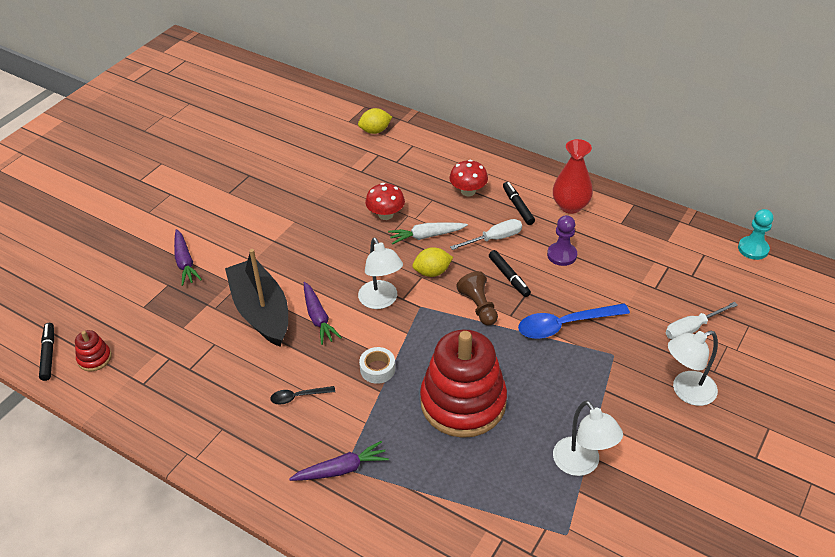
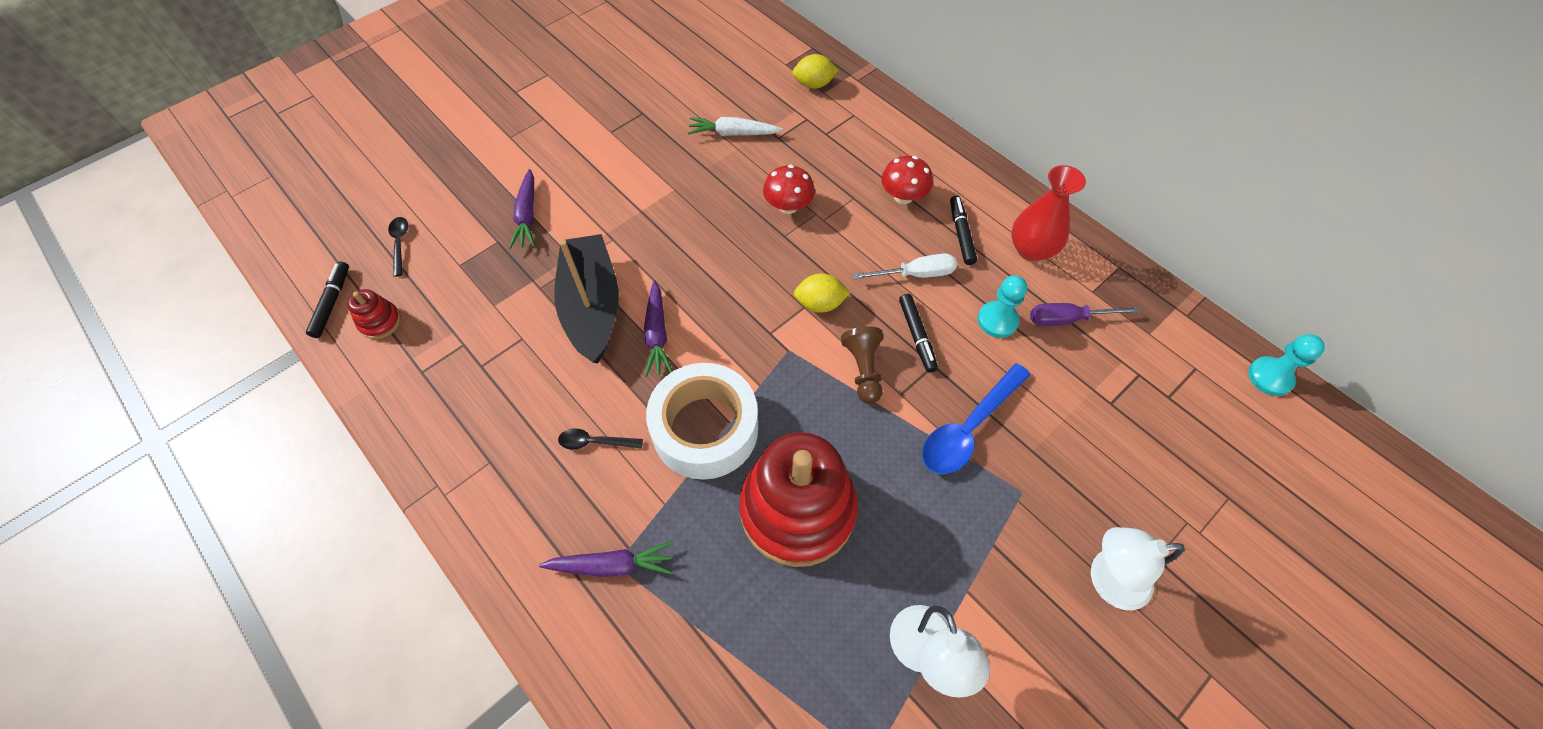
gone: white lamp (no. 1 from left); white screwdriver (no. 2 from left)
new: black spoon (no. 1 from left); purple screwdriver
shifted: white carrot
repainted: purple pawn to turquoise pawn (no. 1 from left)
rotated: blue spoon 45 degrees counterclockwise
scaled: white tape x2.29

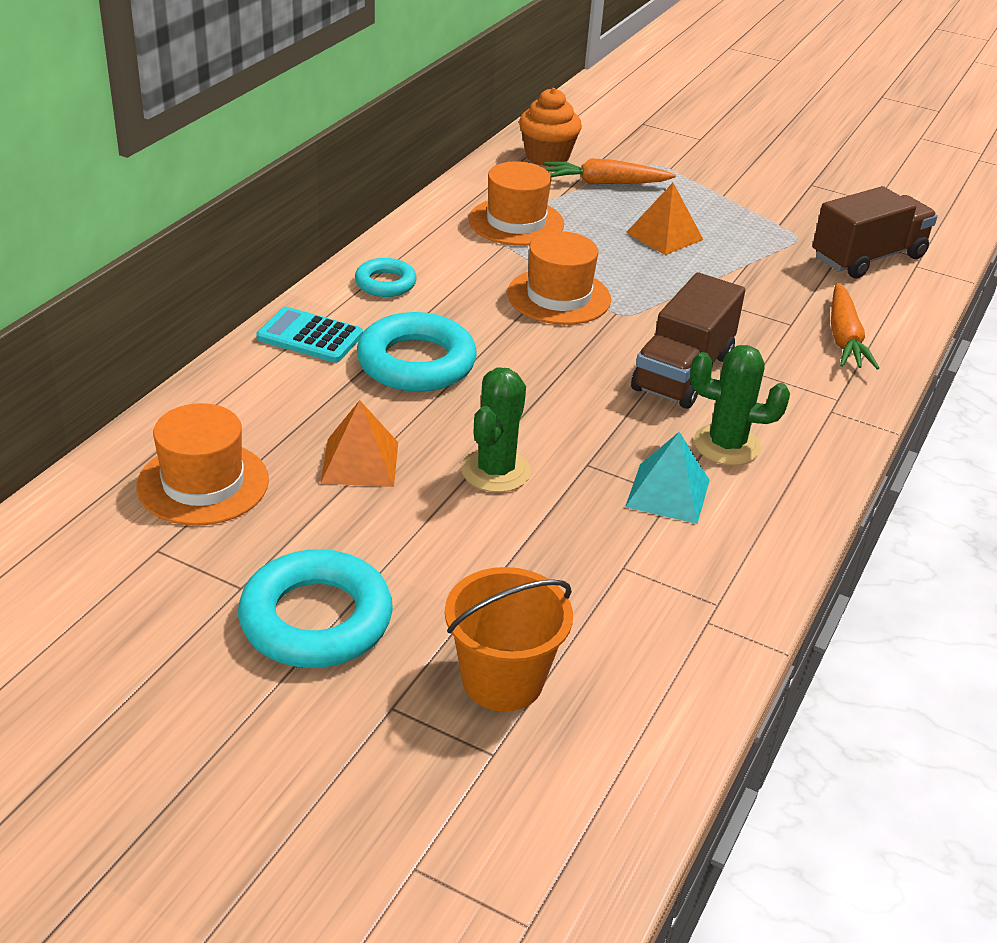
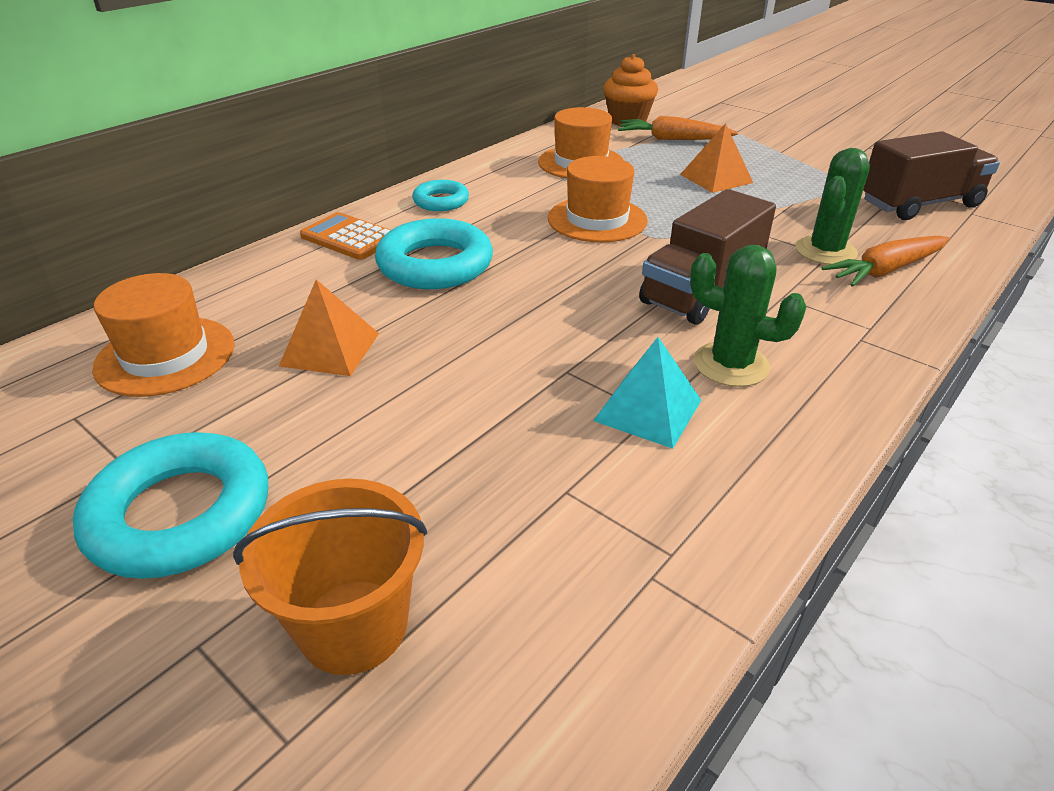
shifted: green cactus (no. 1 from left in the first image) to green cactus (no. 2 from left)
repainted: turquoise calculator to orange calculator
rotated: orange carrot (no. 2 from left) 45 degrees clockwise

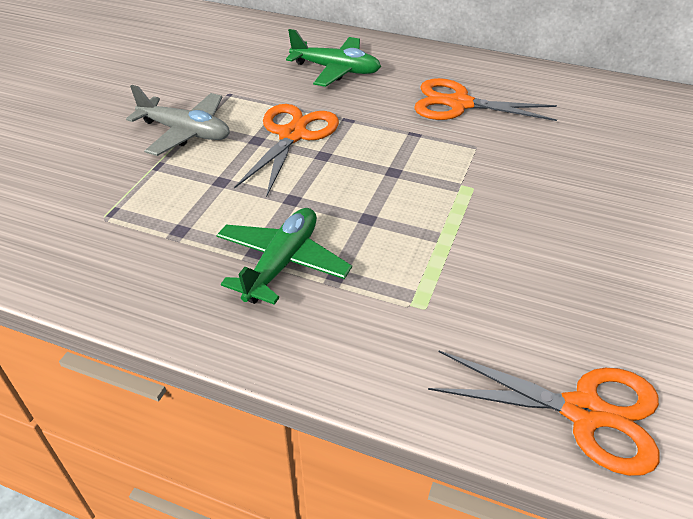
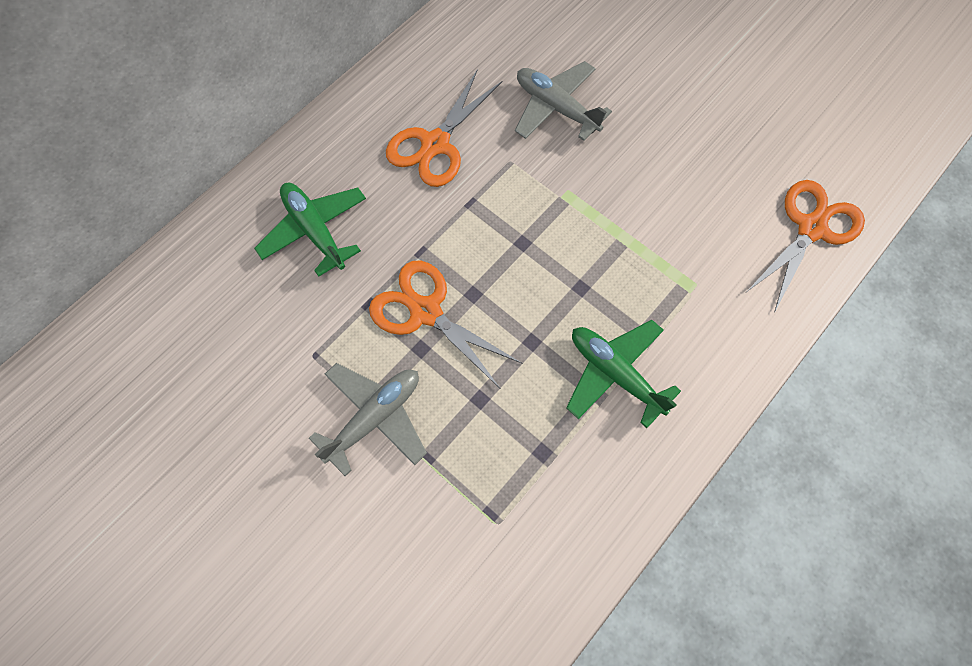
new: grey plane (no. 2 from left)
rotated: green plane (no. 2 from left in the first image) 75 degrees counterclockwise

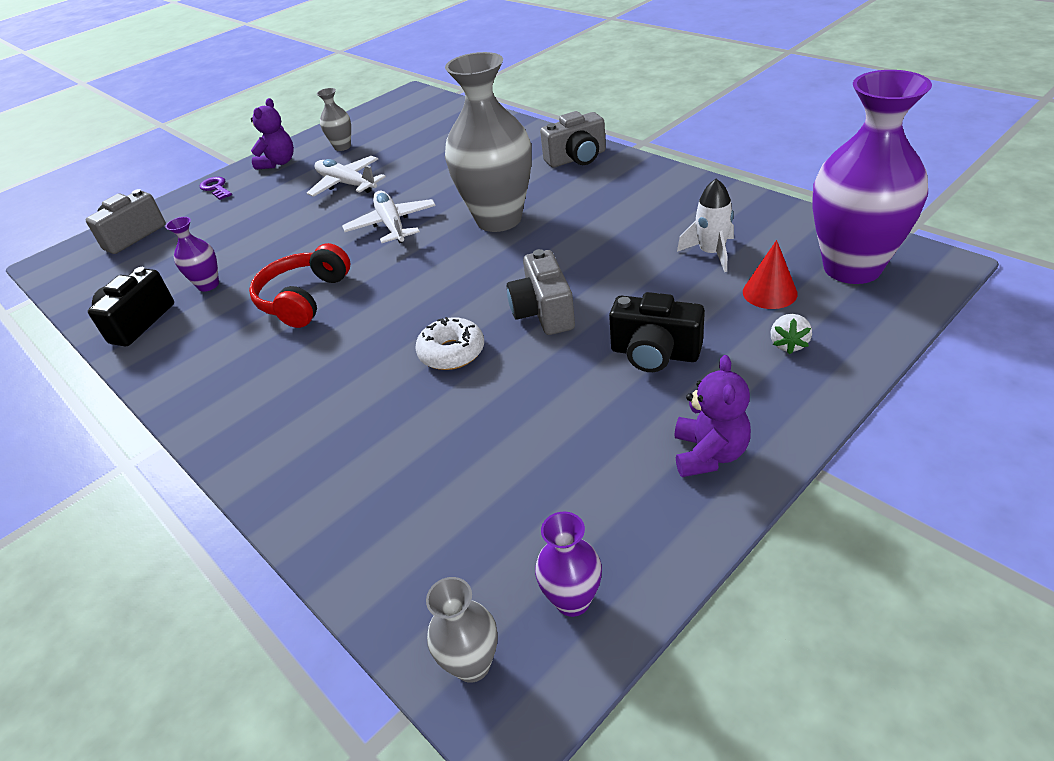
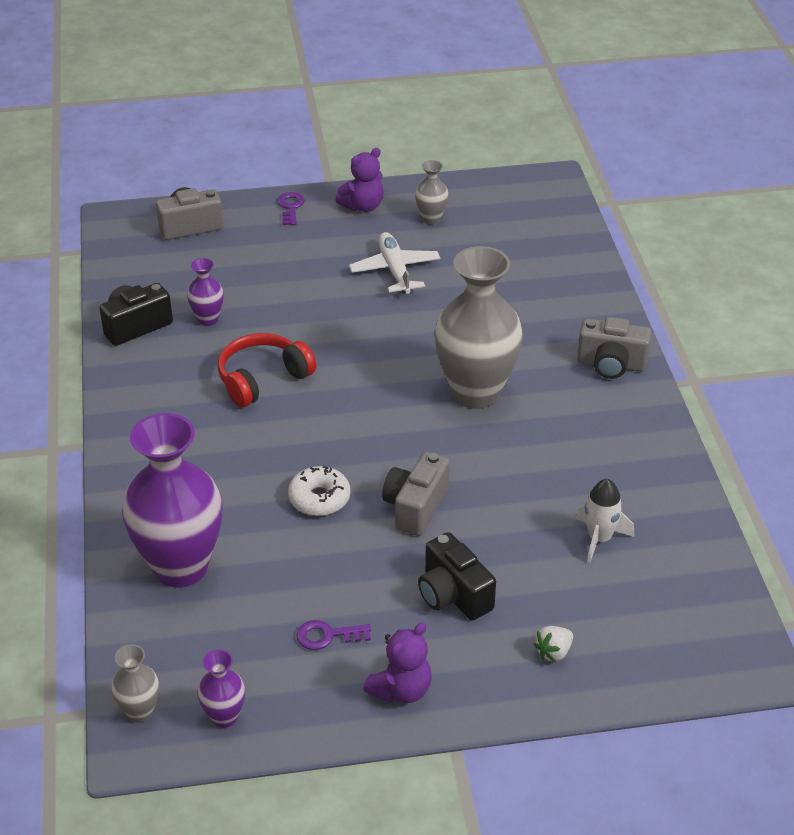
gone: white plane (no. 2 from left); red cone
new: purple key (no. 2 from left)
shifted: purple vase (no. 3 from left in the first image) to purple vase (no. 1 from left)

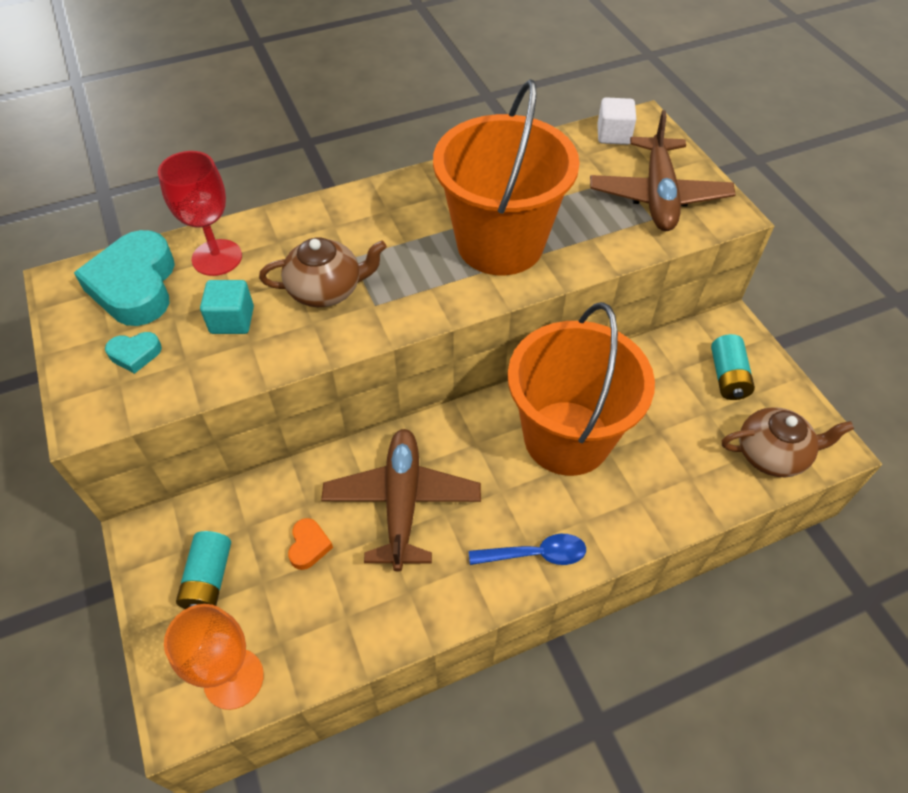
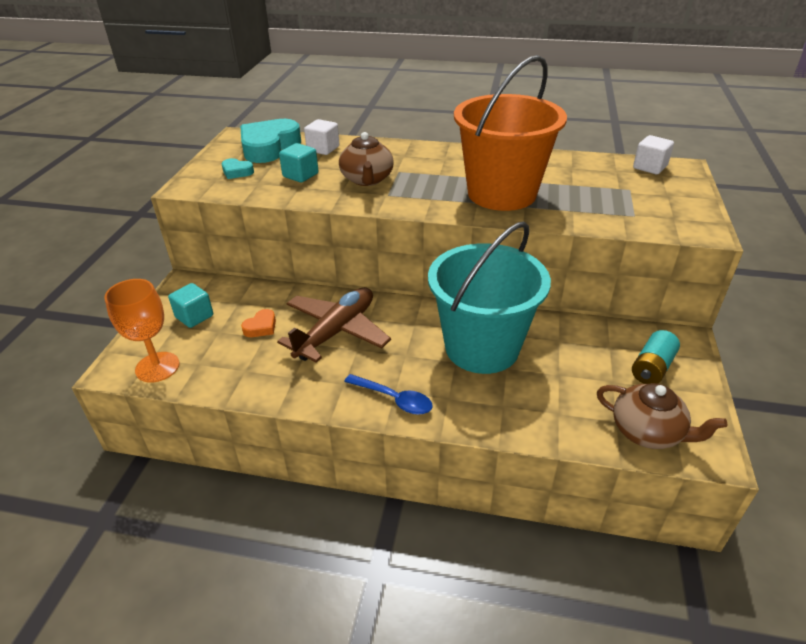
gone: brown plane (no. 2 from left)
swapped: red goblet to white cube (no. 1 from left); turquoise battery (no. 1 from left) to turquoise cube (no. 1 from left)
repainted: orange bucket (no. 2 from left) to turquoise bucket
rotated: brown teapot (no. 1 from left) 60 degrees clockwise

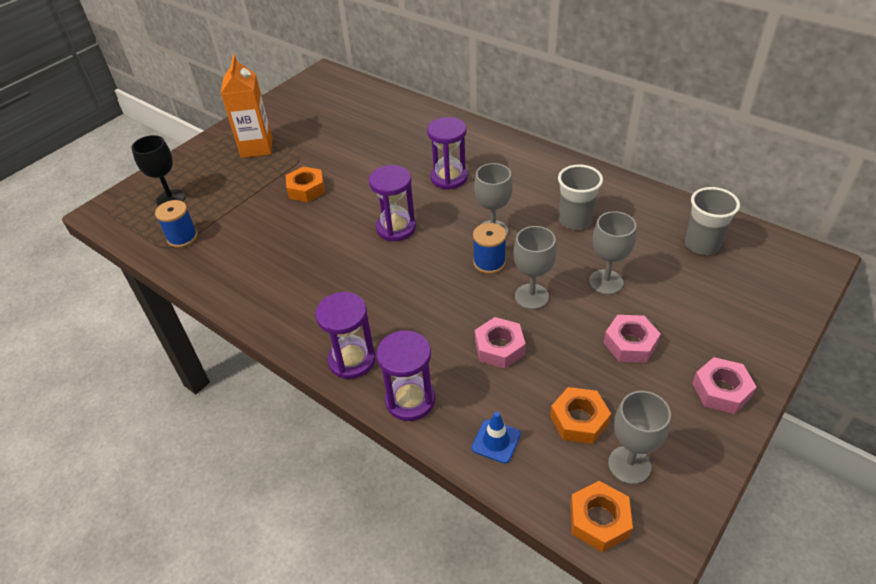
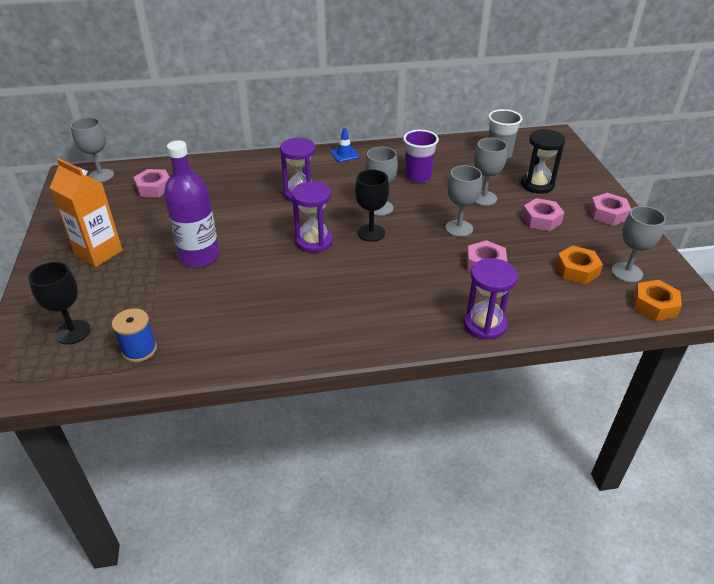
gone: purple hourglass (no. 1 from left); blue spool (no. 2 from left)
new: grey goblet (no. 1 from left); pink nut (no. 1 from left); black goblet (no. 2 from left); black hourglass
shifted: blue traffic cone
swapped: orange nut (no. 1 from left) to purple bottle
repainted: grey cup (no. 1 from left) to purple cup

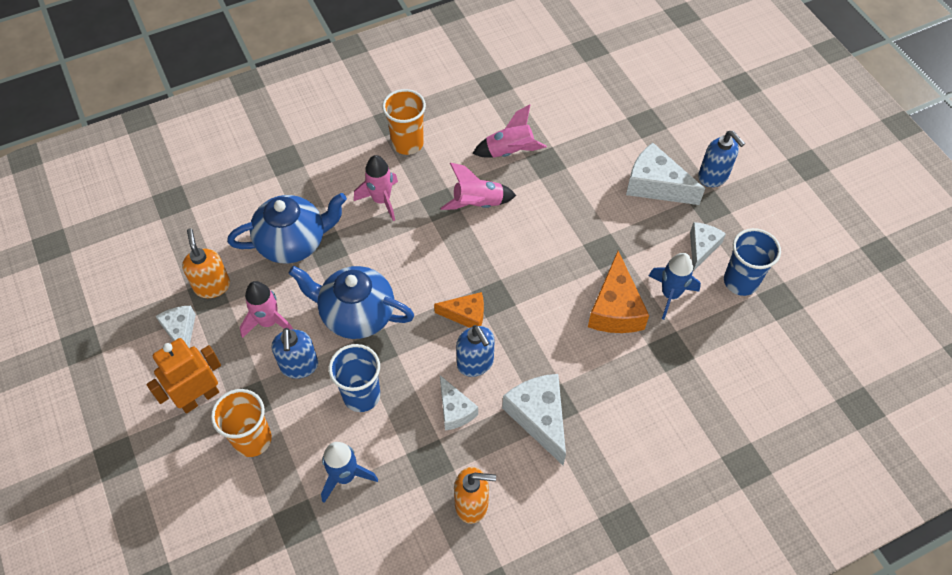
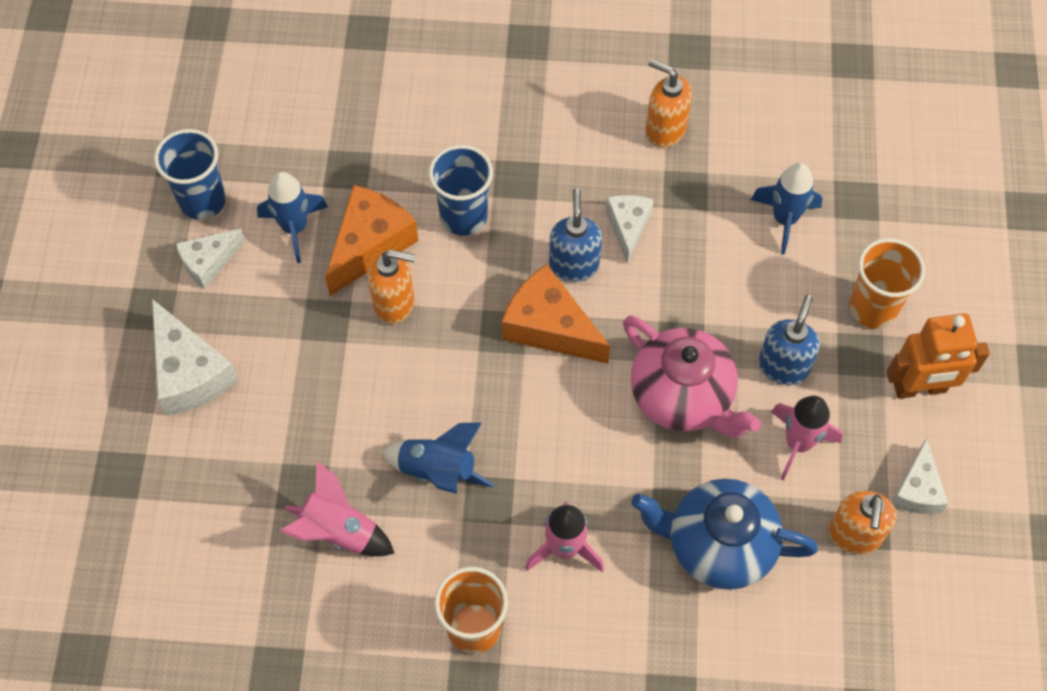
gone: white cheese (no. 3 from left); blue soap dispenser (no. 3 from left)
new: orange soap dispenser (no. 1 from left)
shifted: blue cup (no. 1 from left in the first image) to blue cup (no. 2 from left)
repainted: blue teapot (no. 2 from left) to pink teapot; pink rocket (no. 3 from left) to blue rocket (no. 2 from left)
scaled: orange cheese (no. 1 from left in the first image) x1.61

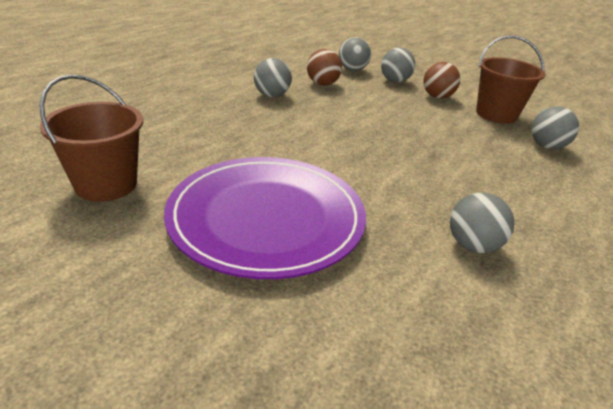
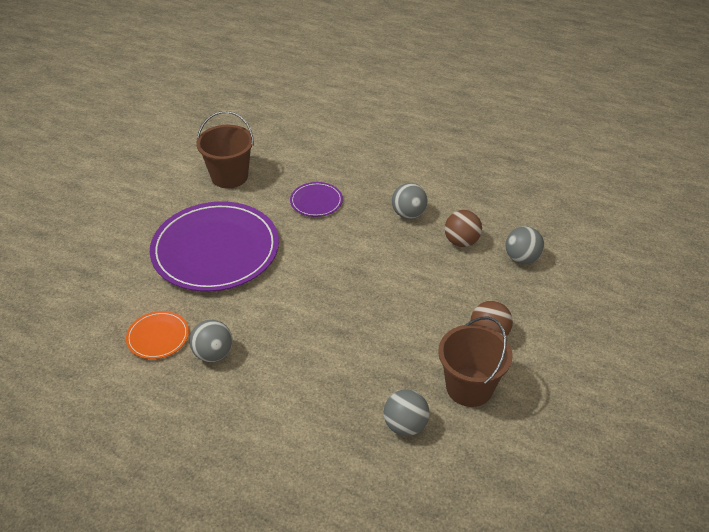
gone: grey ball (no. 3 from left)
new: orange plate; purple plate (no. 2 from left)

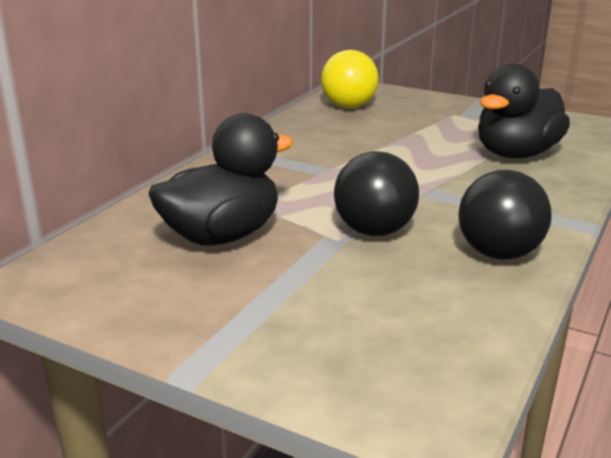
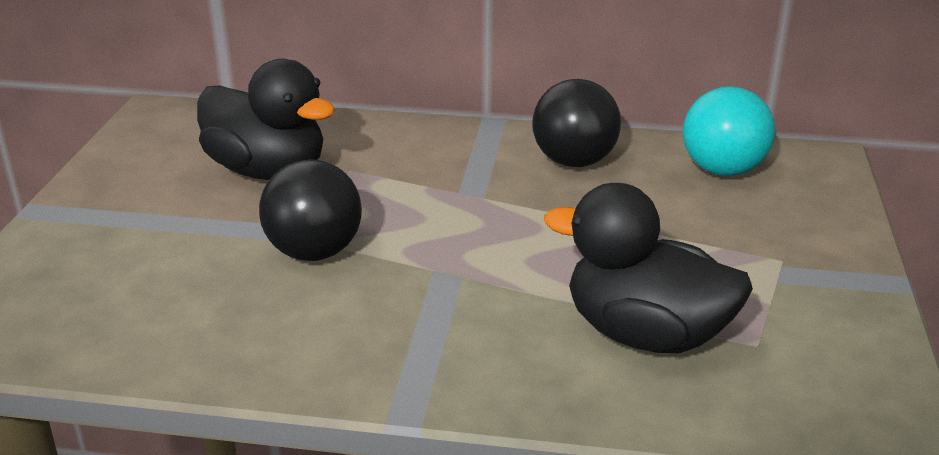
shifted: black ball (no. 2 from left)
repainted: yellow ball to turquoise ball

